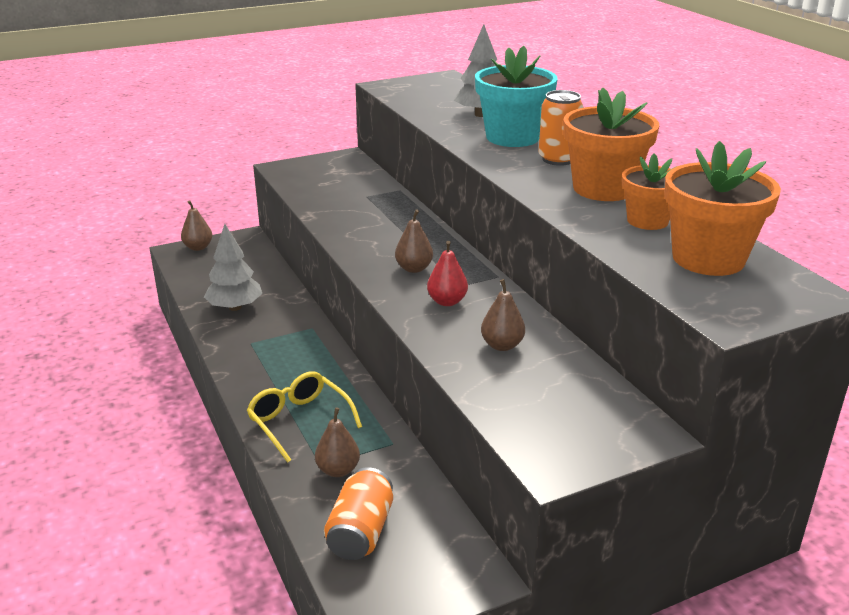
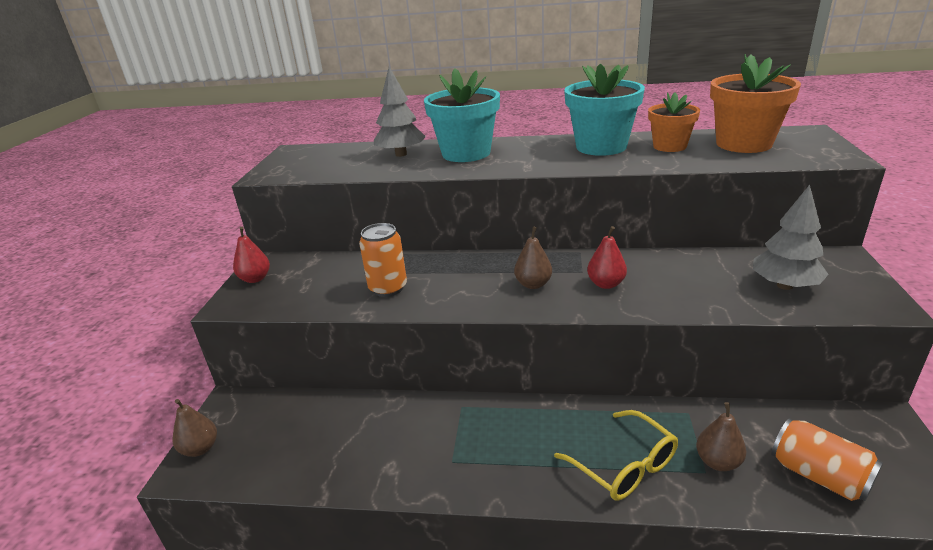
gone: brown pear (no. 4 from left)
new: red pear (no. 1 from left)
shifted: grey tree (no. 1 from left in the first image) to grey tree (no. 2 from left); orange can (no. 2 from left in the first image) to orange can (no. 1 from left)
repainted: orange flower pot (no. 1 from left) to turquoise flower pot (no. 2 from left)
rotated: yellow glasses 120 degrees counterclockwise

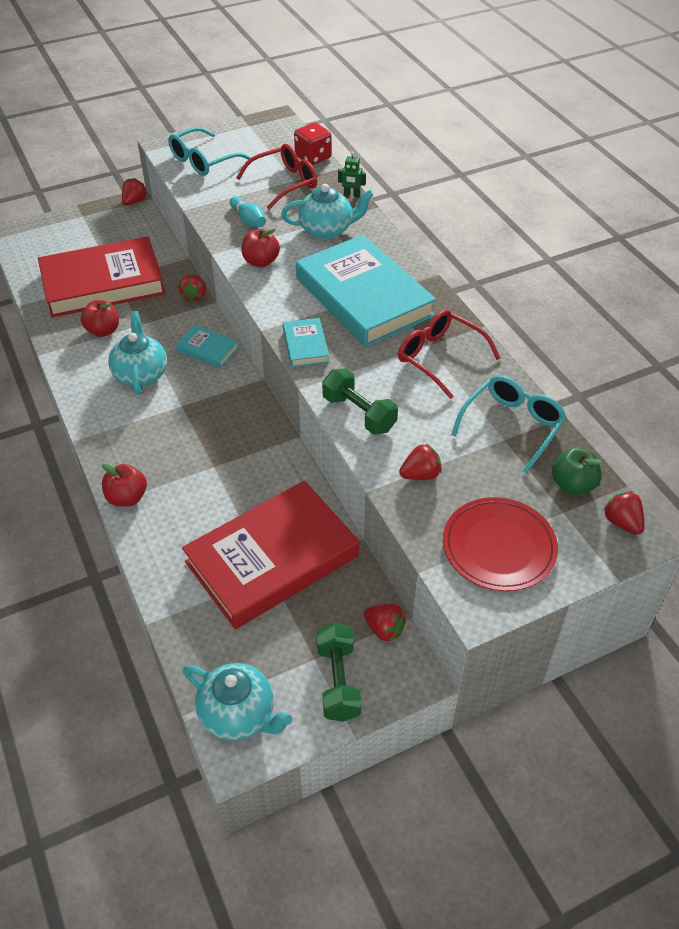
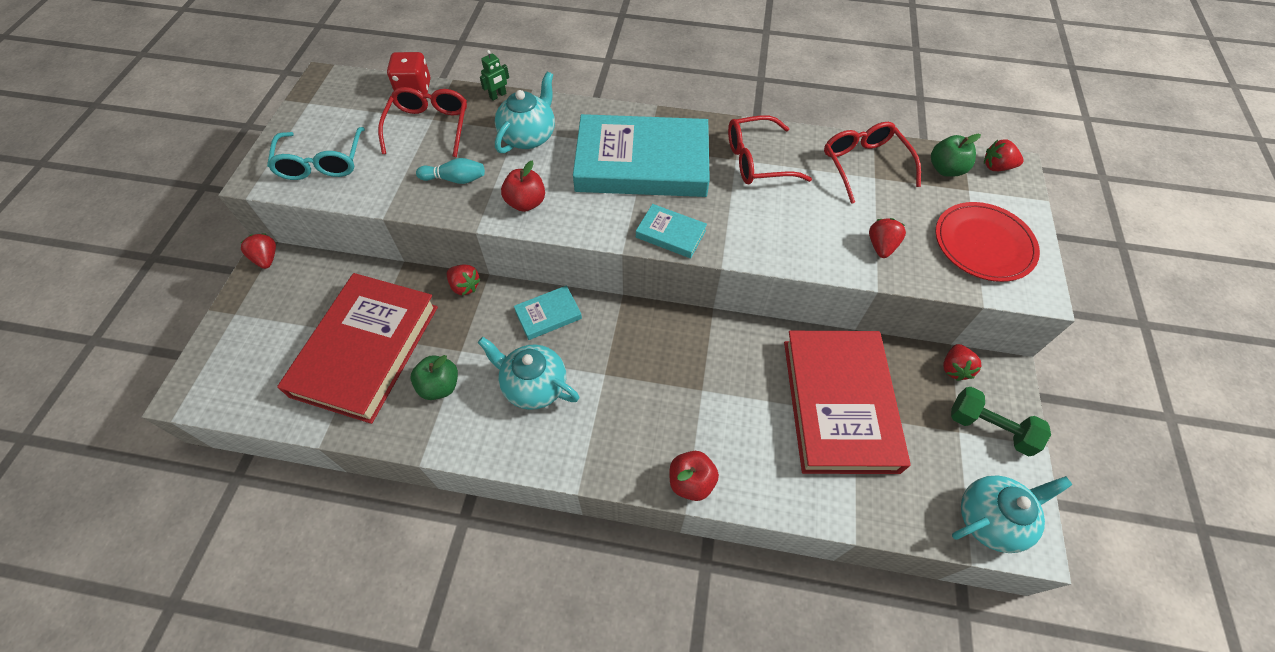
gone: green dumbbell (no. 2 from left)
repainted: red apple (no. 1 from left) to green apple (no. 1 from left); turquoise glasses (no. 2 from left) to red glasses (no. 3 from left)
rotated: red strawberry (no. 3 from left in the first image) 120 degrees clockwise

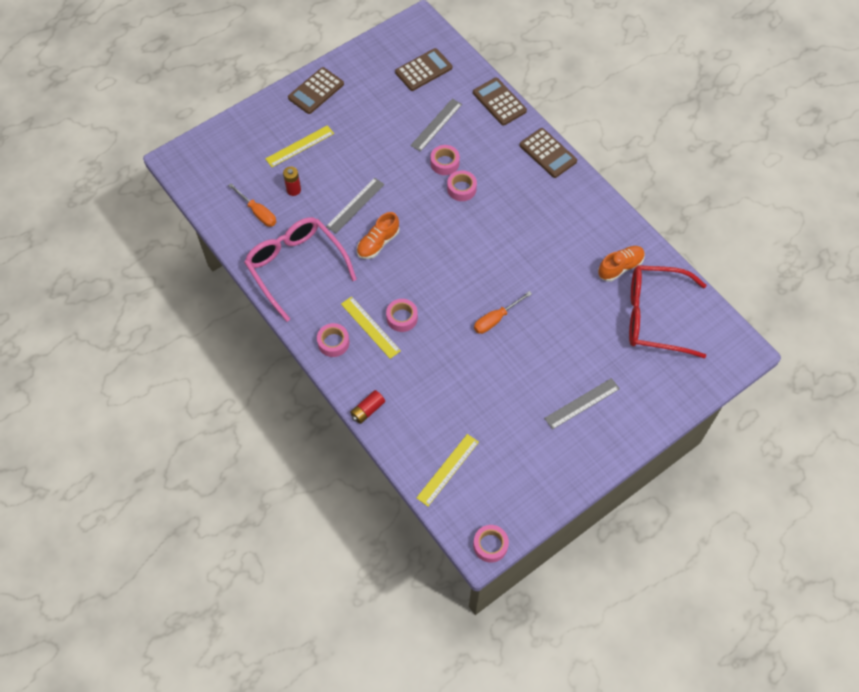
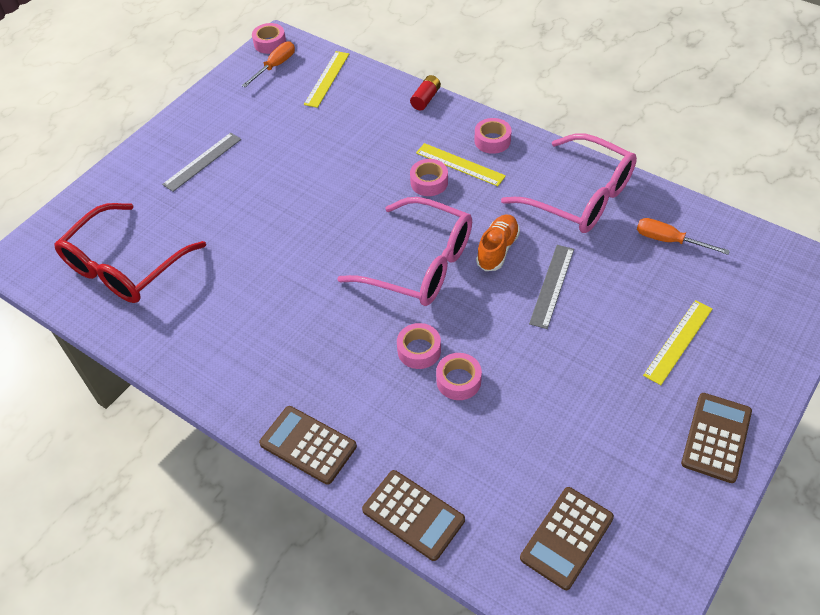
gone: red battery (no. 1 from left); grey ruler (no. 2 from left); orange shoe (no. 2 from left)
new: pink glasses (no. 1 from left)
shifted: orange screwdriver (no. 2 from left in the first image) to orange screwdriver (no. 1 from left)
rotated: red glasses 135 degrees clockwise

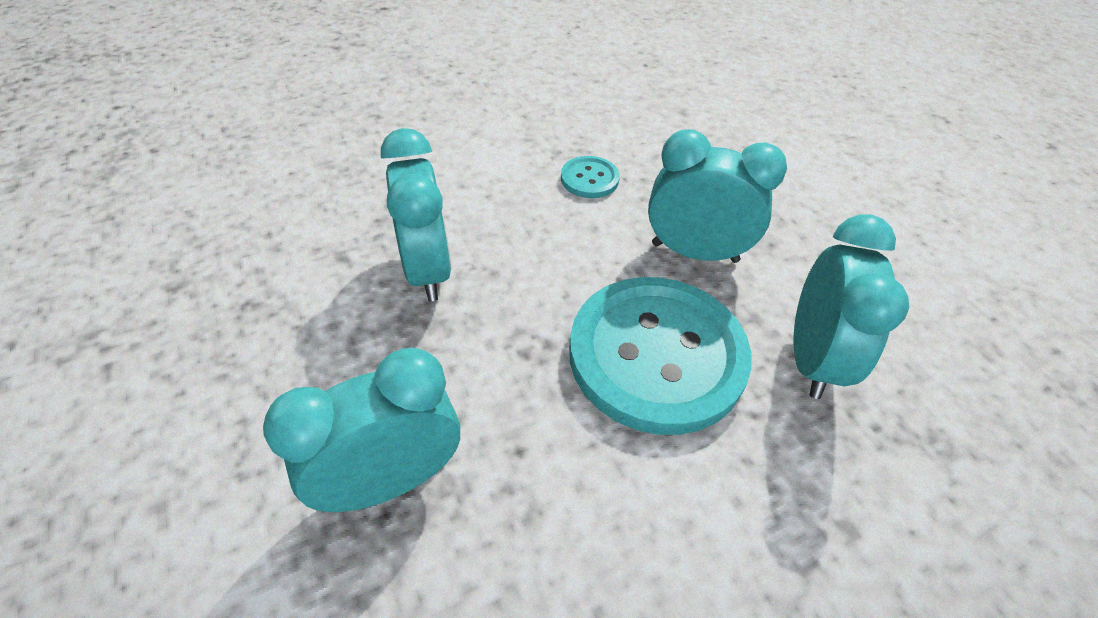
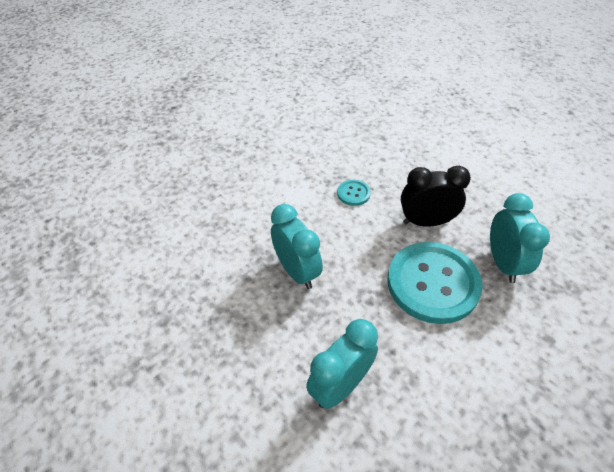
repainted: turquoise clock (no. 3 from left) to black clock

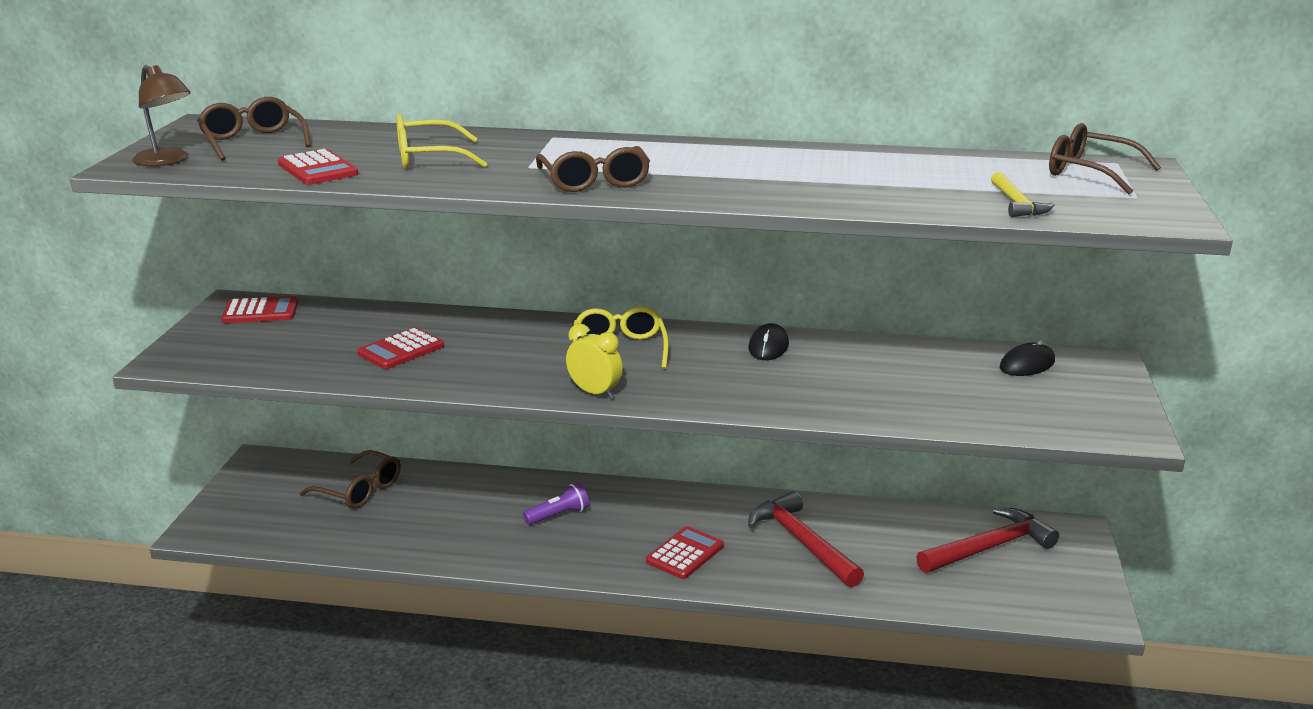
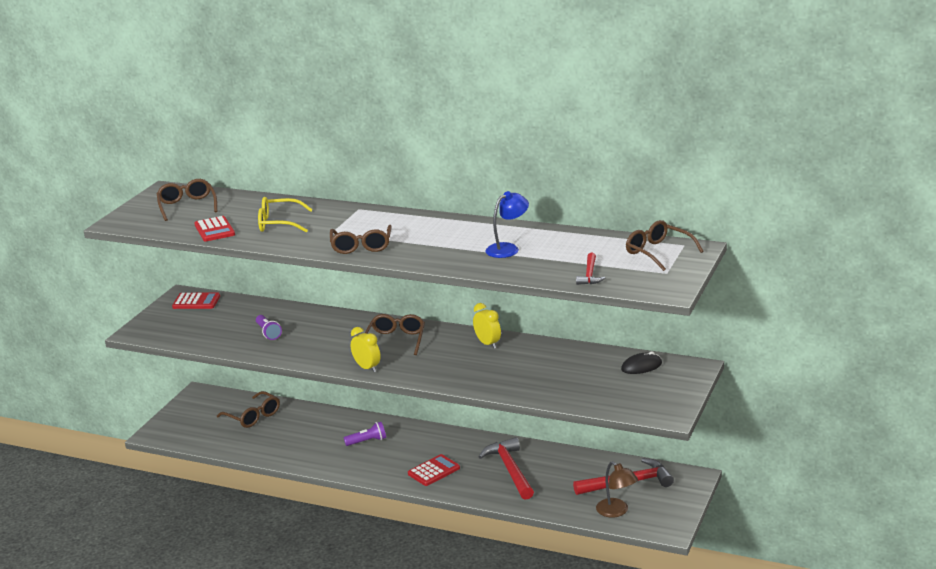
new: blue lamp
shifted: brown lamp
swapped: red calculator (no. 3 from left) to purple flashlight (no. 1 from left); black mouse (no. 1 from left) to yellow clock (no. 2 from left)
repainted: yellow glasses (no. 2 from left) to brown glasses (no. 4 from left); yellow hammer to red hammer (no. 2 from left)

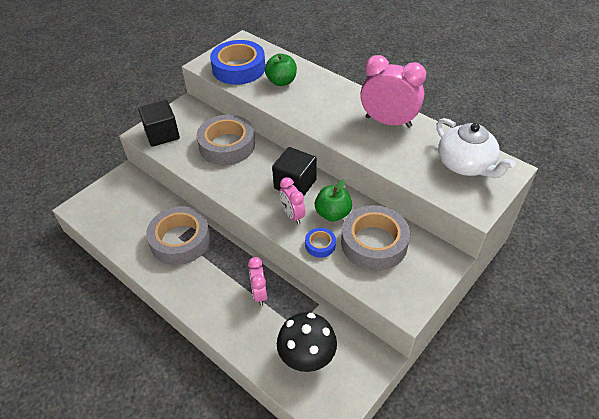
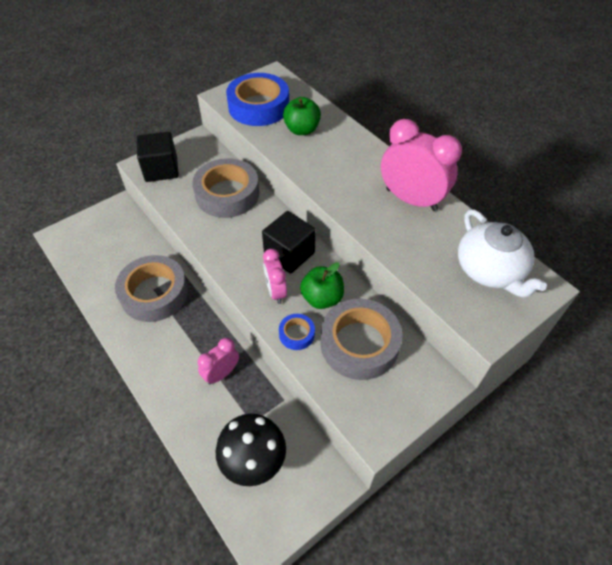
rotated: pink clock (no. 1 from left) 45 degrees clockwise

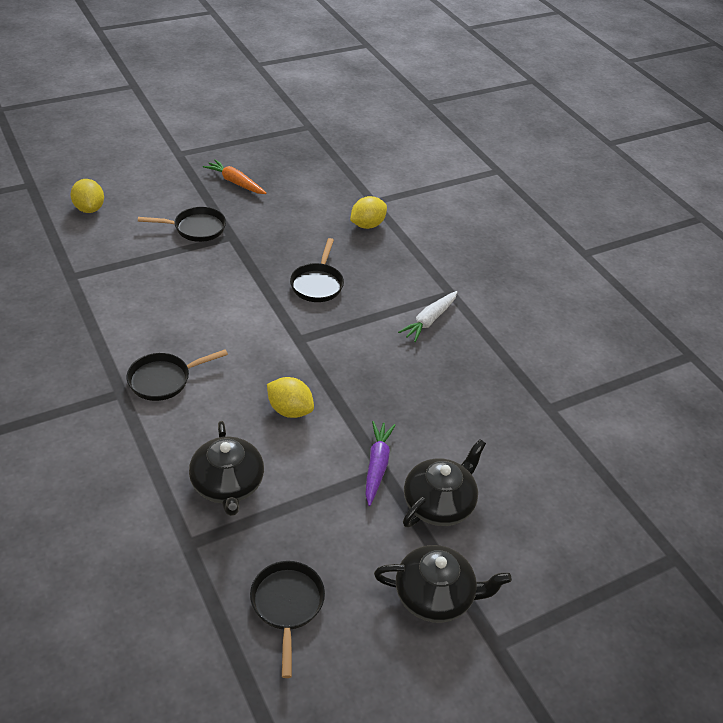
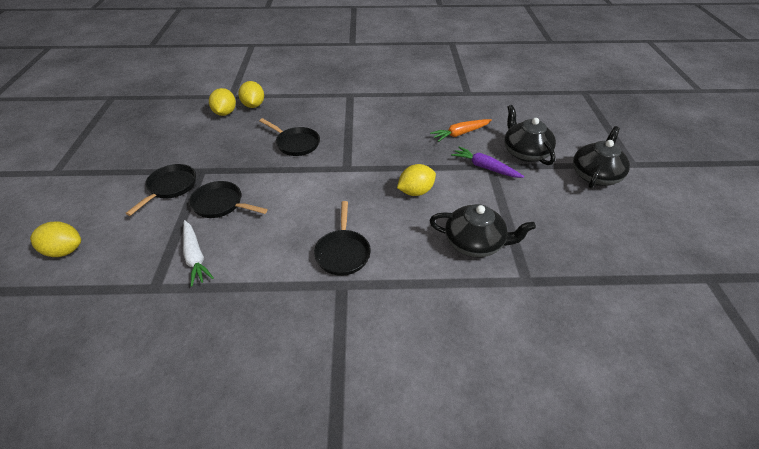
new: yellow lemon (no. 2 from left)
shifted: orange carrot; black pan (no. 3 from left in the first image) to black pan (no. 2 from left); white carrot

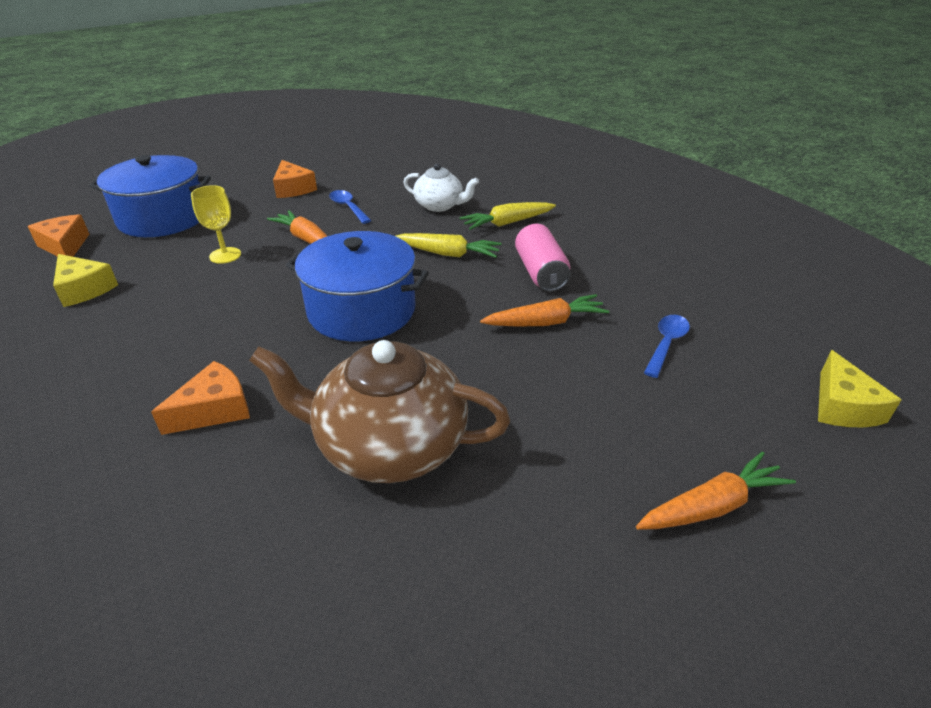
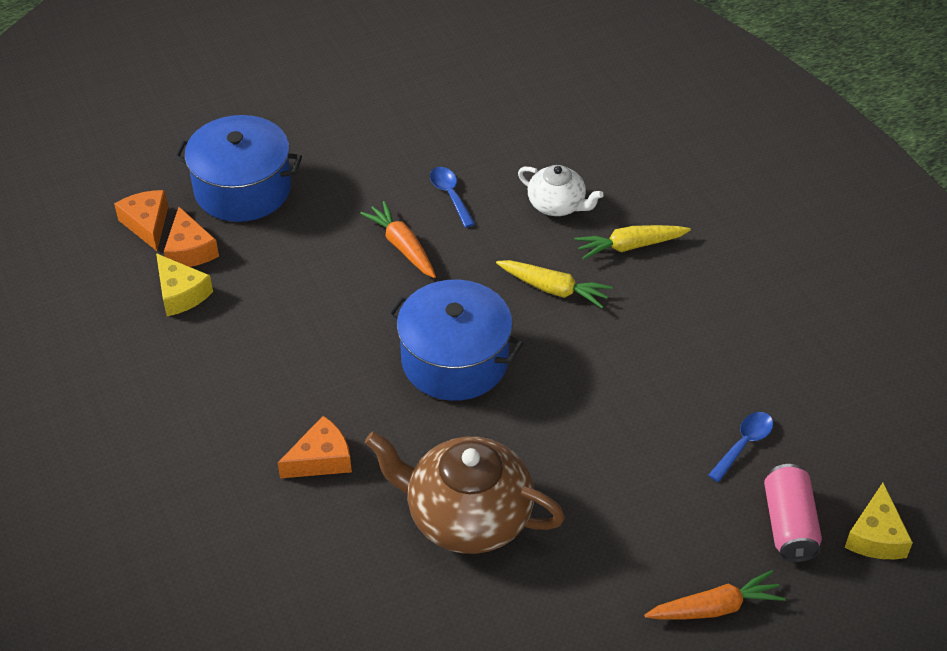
gone: yellow goblet; orange carrot (no. 2 from left)
shifted: orange cheese (no. 3 from left in the first image) to orange cheese (no. 2 from left); pink can

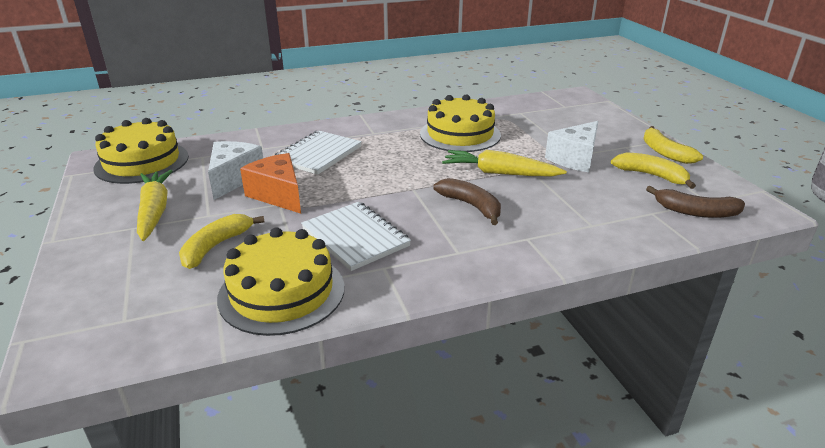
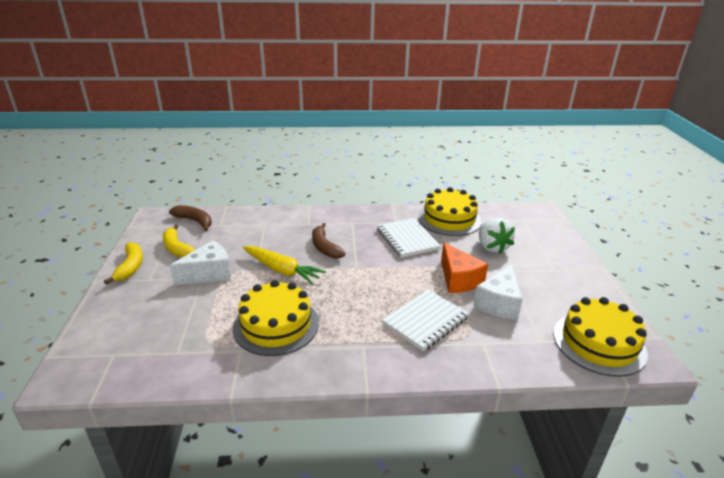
gone: yellow carrot (no. 1 from left)
swapped: yellow banana (no. 1 from left) to white strawberry

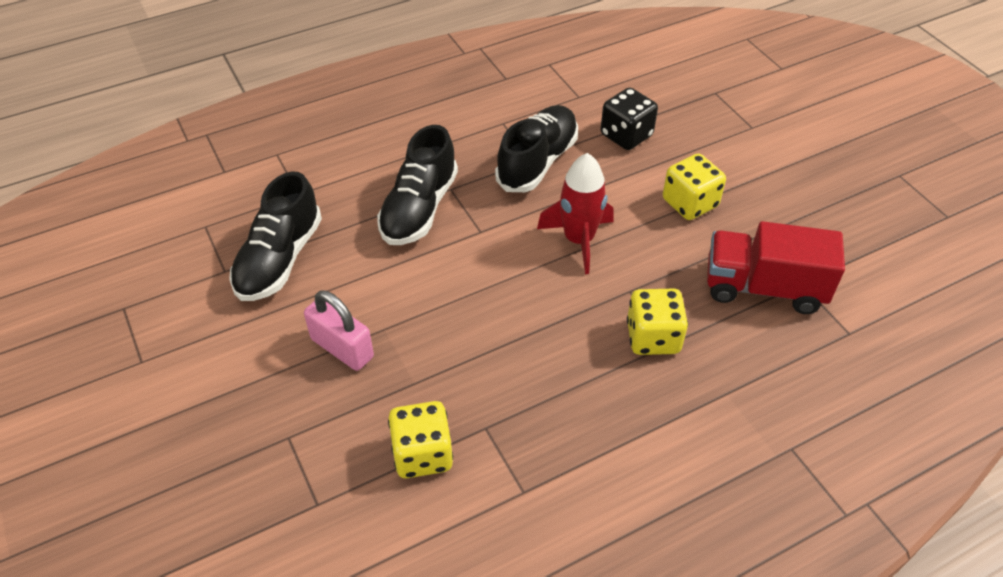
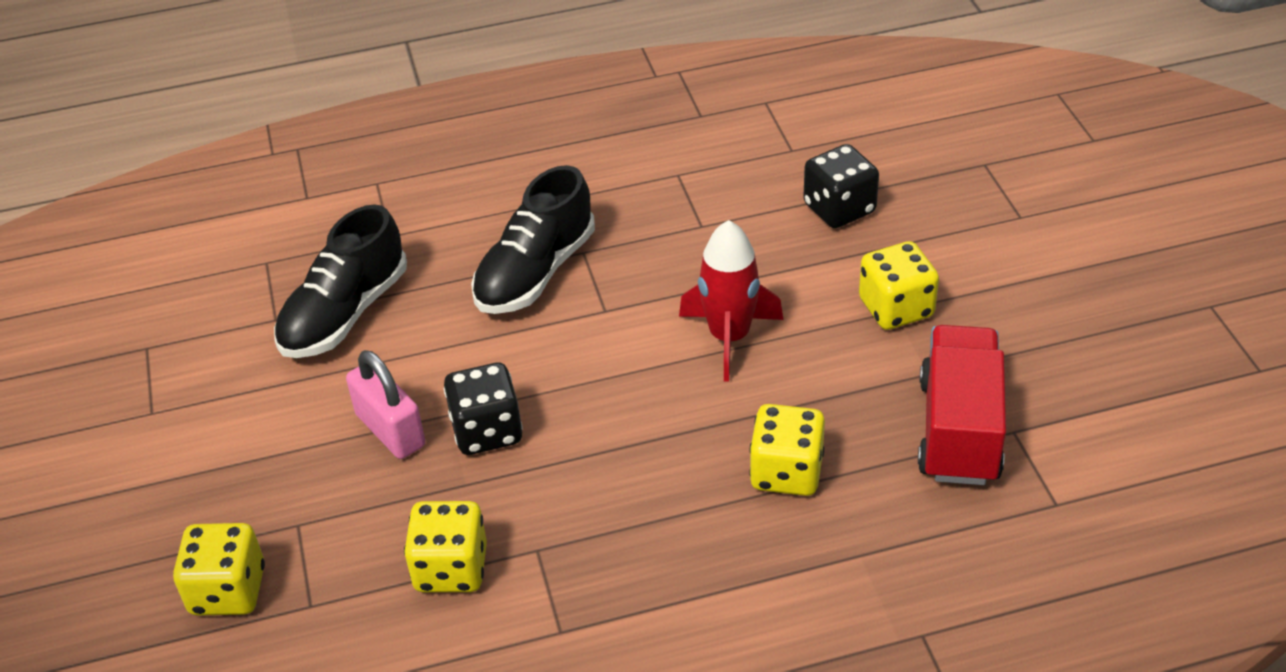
gone: black shoe (no. 3 from left)
new: yellow dice (no. 1 from left); black dice (no. 1 from left)
rotated: red truck 75 degrees clockwise

